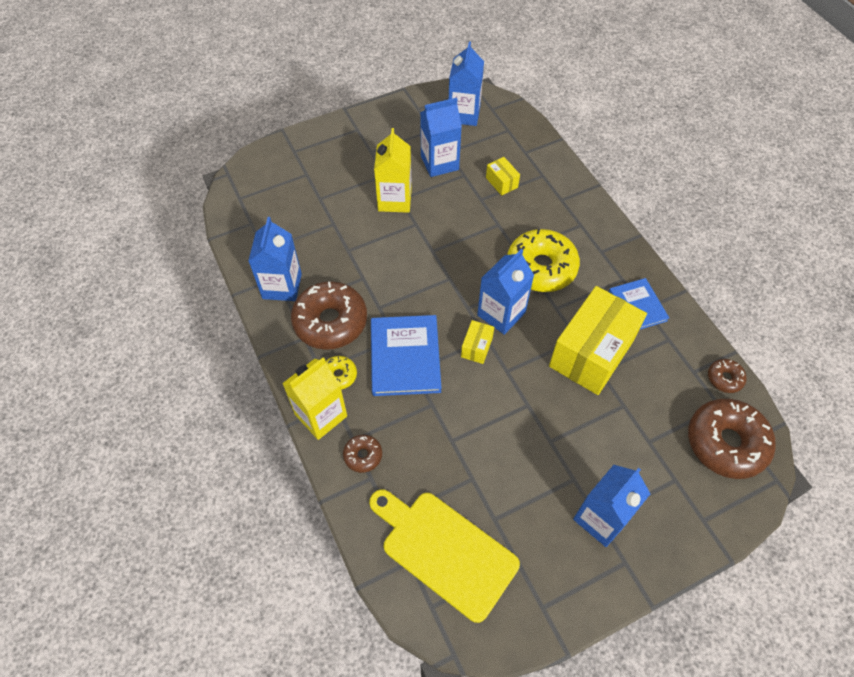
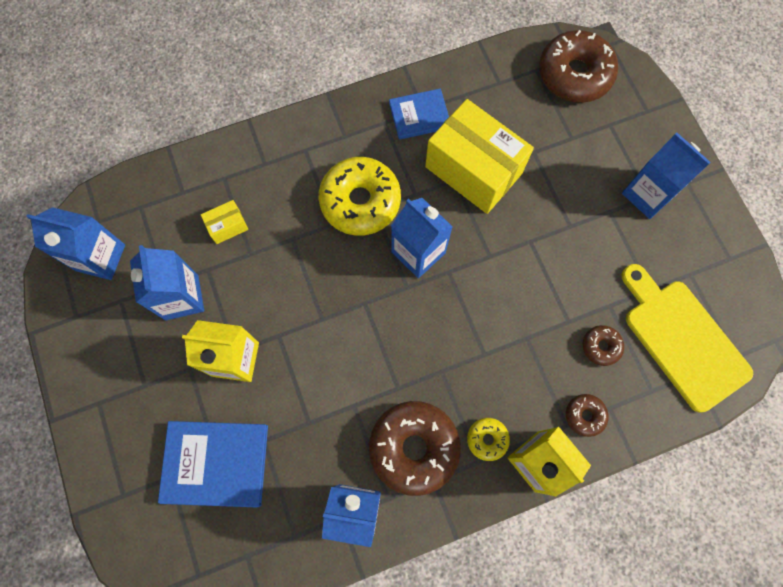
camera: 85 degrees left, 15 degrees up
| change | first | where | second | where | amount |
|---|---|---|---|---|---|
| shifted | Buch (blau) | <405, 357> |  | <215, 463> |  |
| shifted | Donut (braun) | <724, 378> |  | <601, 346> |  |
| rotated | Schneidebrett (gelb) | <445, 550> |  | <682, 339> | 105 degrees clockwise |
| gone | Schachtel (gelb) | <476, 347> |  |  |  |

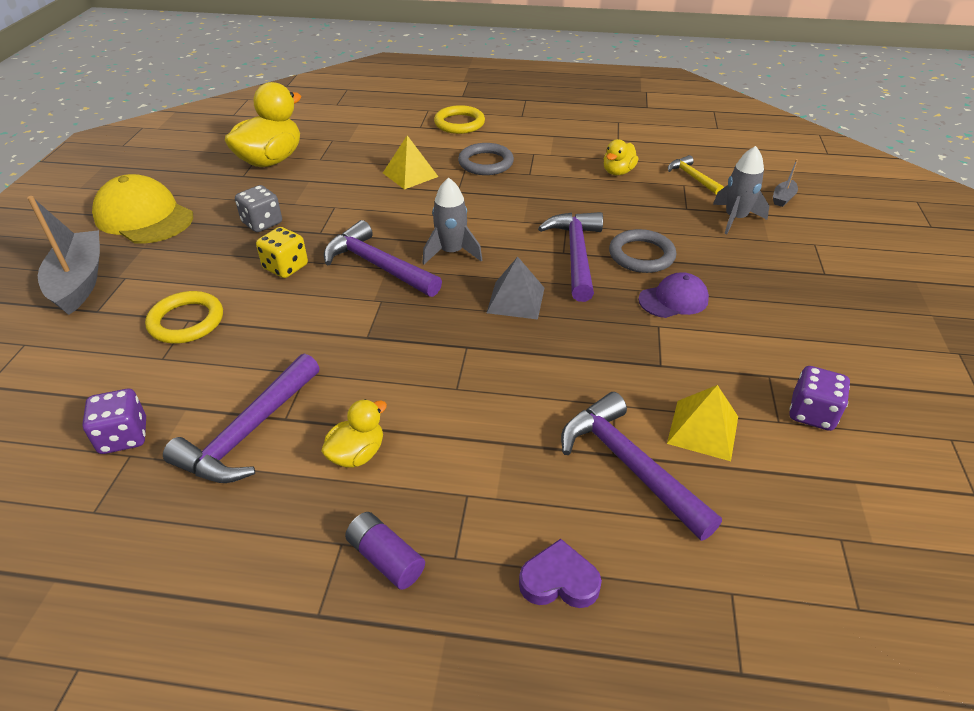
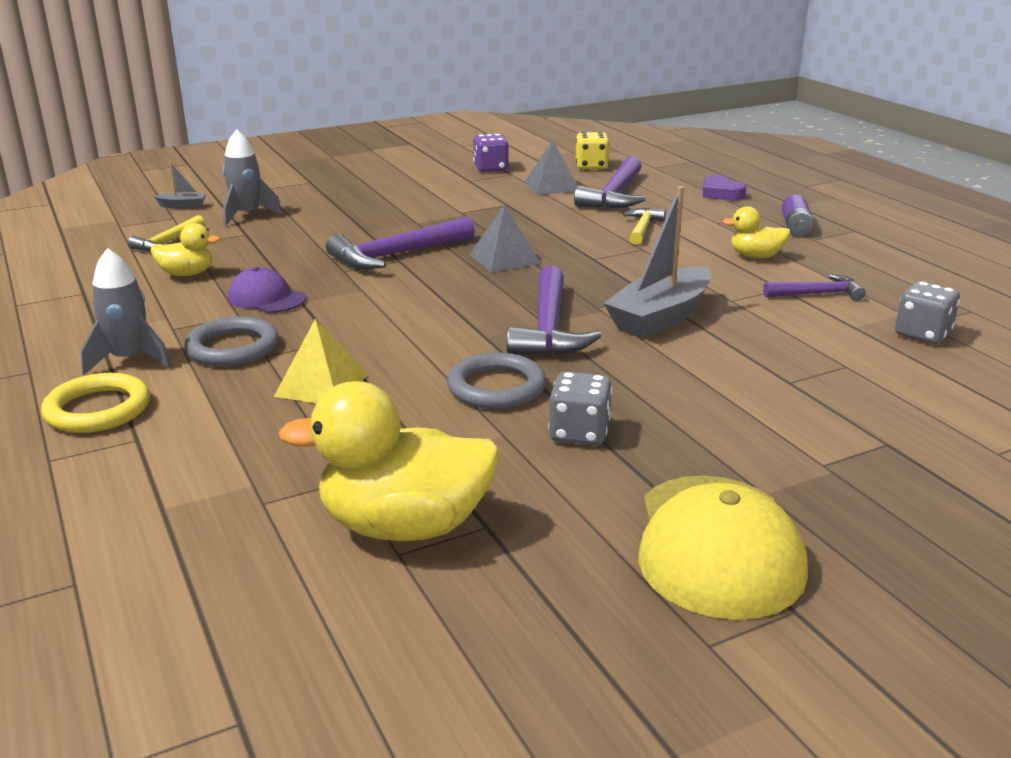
camera: 125 degrees left, 15 degrees down
| change | first | where | second | where | amount |
|---|---|---|---|---|---|
| shifted | Rakete (grau) | <451, 252> |  | <130, 360> |  |
| shifted | Kappe (lila) | <673, 299> |  | <266, 298> |  |
| shifted | Ring (grau) | <641, 255> |  | <496, 387> |  |
| repainted | Pyramide (gelb) | <703, 430> | Pyramide (grau) | <552, 186> |  |
| shifted | Spielwürfel (gelb) | <285, 267> |  | <591, 166> |  |
| shifted | Boot (grau) | <79, 282> |  | <660, 317> |  |
| new |  |  | Hammer (gelb) | <642, 228> |  |
| scaled | Hammer (lila) | <248, 432> |  | <818, 294> | x0.58 |
| repainted | Spielwürfel (lila) | <124, 436> | Spielwürfel (grau) | <922, 334> |  |
| gone | Ring (gelb) | <186, 321> |  |  |  |

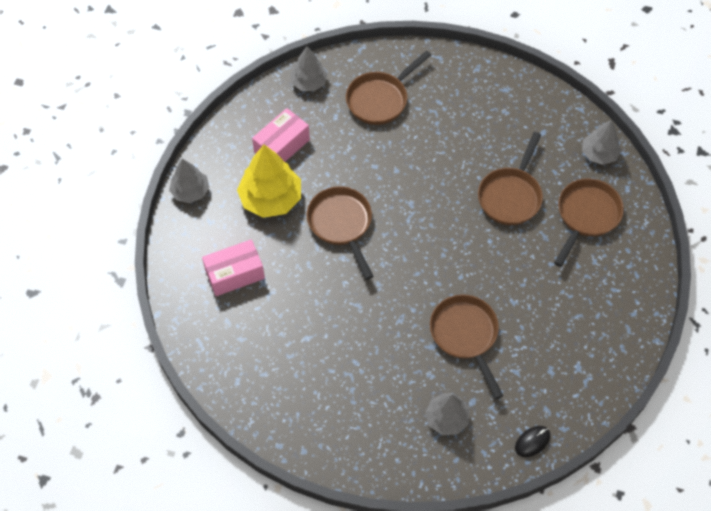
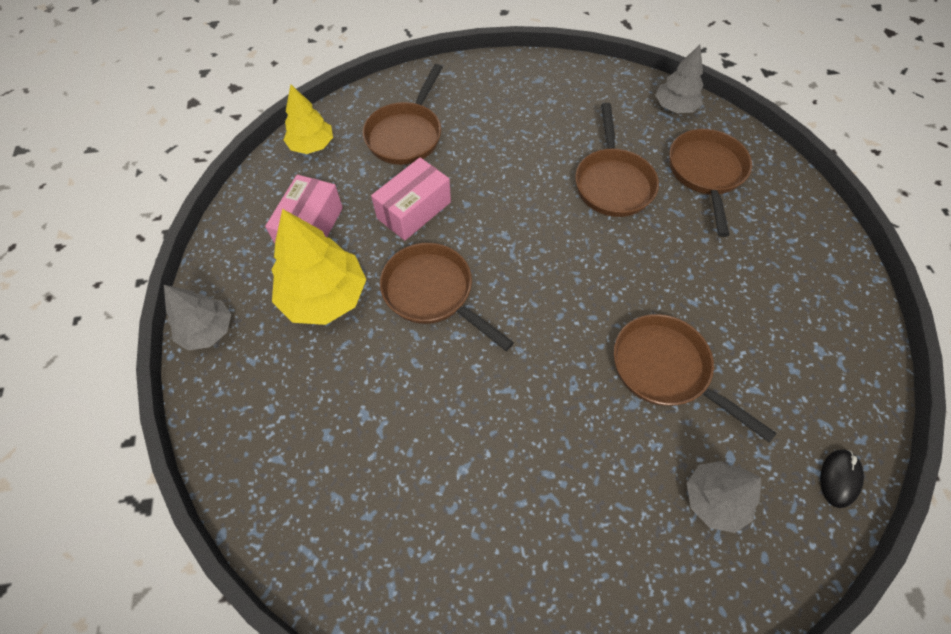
camera: 25 degrees left, 0 degrees up
| change | first | where | second | where | amount |
|---|---|---|---|---|---|
| repainted | Baum (grau) | <309, 82> | Baum (gelb) | <312, 145> |  |
| shifted | Schachtel (rosa) | <235, 274> |  | <414, 210> |  |

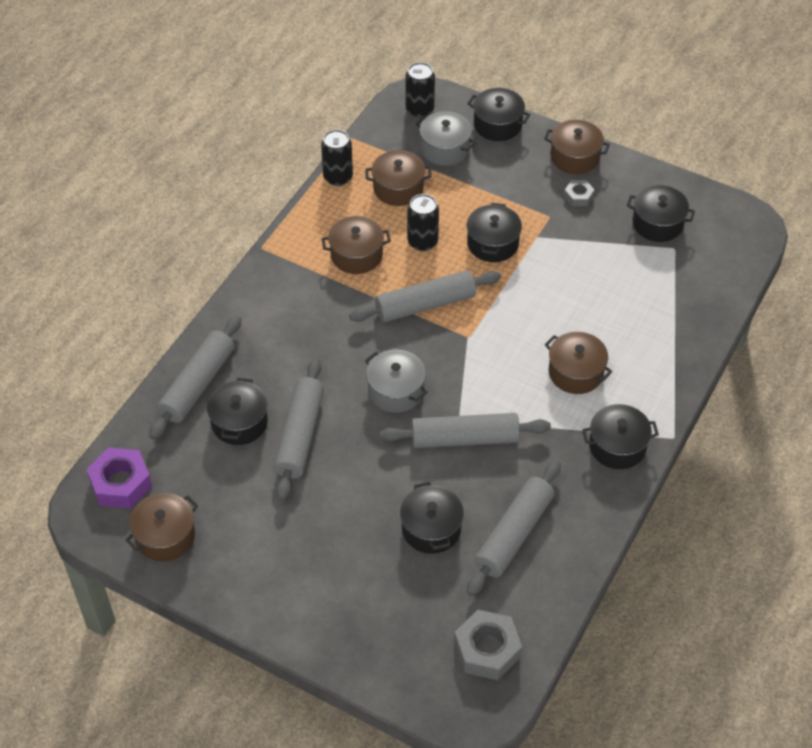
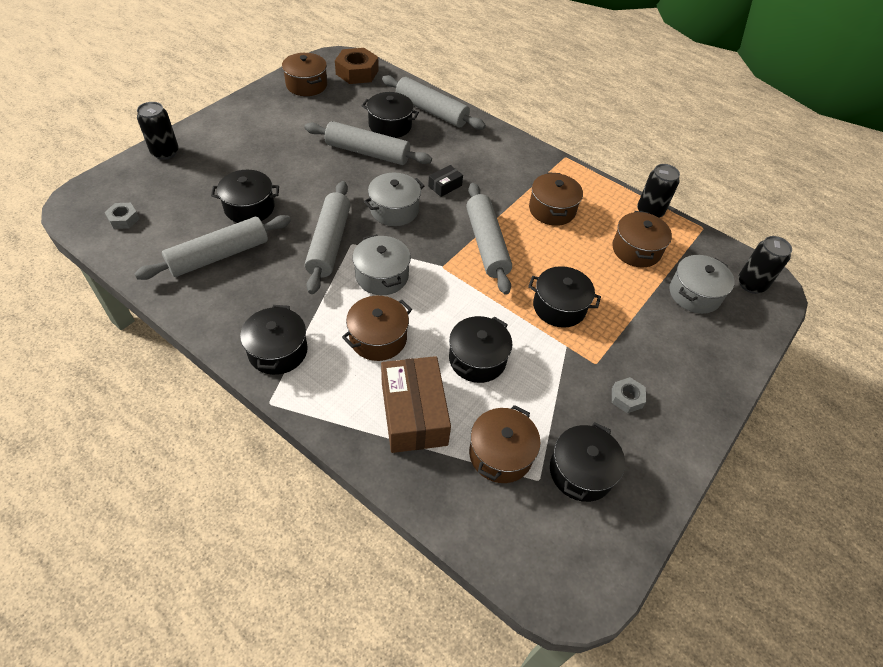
camera: 95 degrees right, 0 degrees up
| change | first | where | second | where | amount |
|---|---|---|---|---|---|
| scaled | Sechskantmutter (grau) | <487, 650> |  | <124, 219> | x0.54 |
| rotated | Nudelholz (grau) | <513, 534> |  | <219, 255> | 75 degrees counterclockwise |
| shifted | Dose (schwarz) | <422, 242> |  | <165, 152> |  |
| repainted | Sechskantmutter (lila) | <121, 483> | Sechskantmutter (braun) | <357, 72> |  |
| new |  |  | Kochtopf (grau) | <382, 276> |  |
| new |  |  | Schachtel (braun) | <414, 413> |  |
| new |  |  | Schachtel (schwarz) | <445, 186> |  |
| shifted | Kochtopf (schwarz) | <497, 125> |  | <477, 359> |  |
| shifted | Kochtopf (braun) | <575, 157> |  | <500, 454> |  |

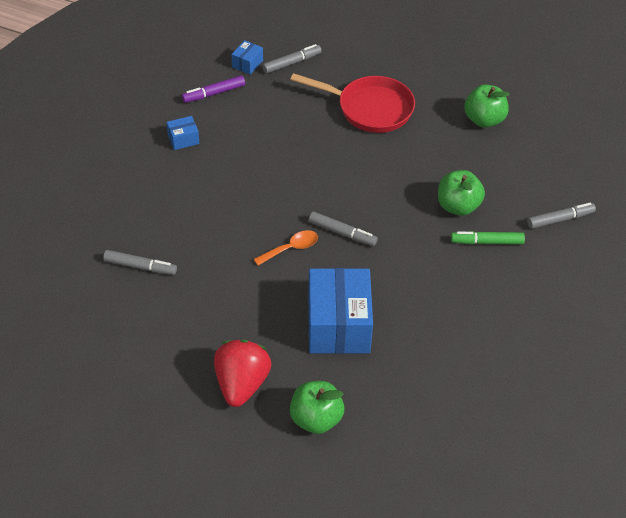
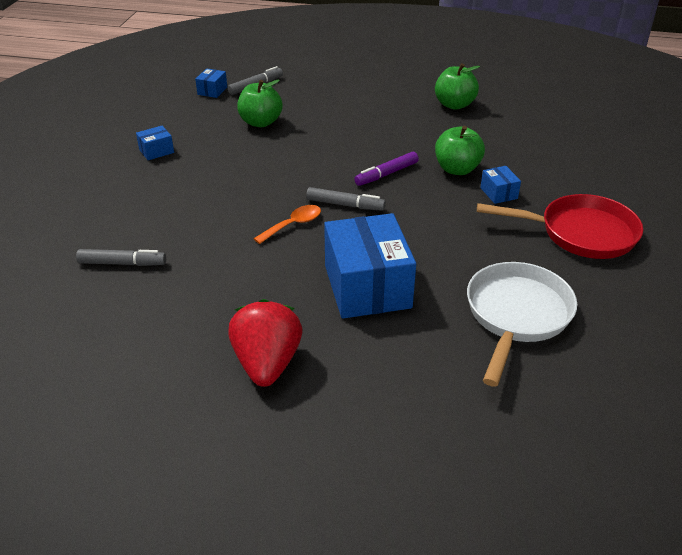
camera: 10 degrees left, 10 degrees down
| change | first | where | second | where | amount |
|---|---|---|---|---|---|
| shifted | Apfel (grün) | <316, 419> |  | <260, 122> |  |
| shifted | Filzstift (lila) | <214, 93> |  | <386, 174> |  |
| new |  |  | Pfanne (weiß) | <516, 315> |  |
| shifted | Pfanne (rot) | <370, 108> |  | <581, 233> |  |
| swapped | Filzstift (grün) | <487, 242> | Schachtel (blau) | <498, 193> |  |
| gone | Filzstift (grau) | <560, 219> |  |  |  |

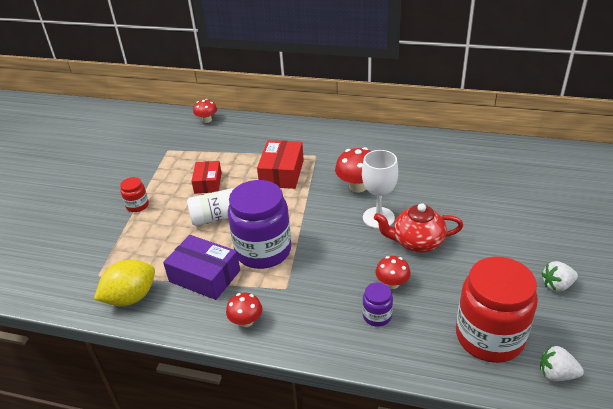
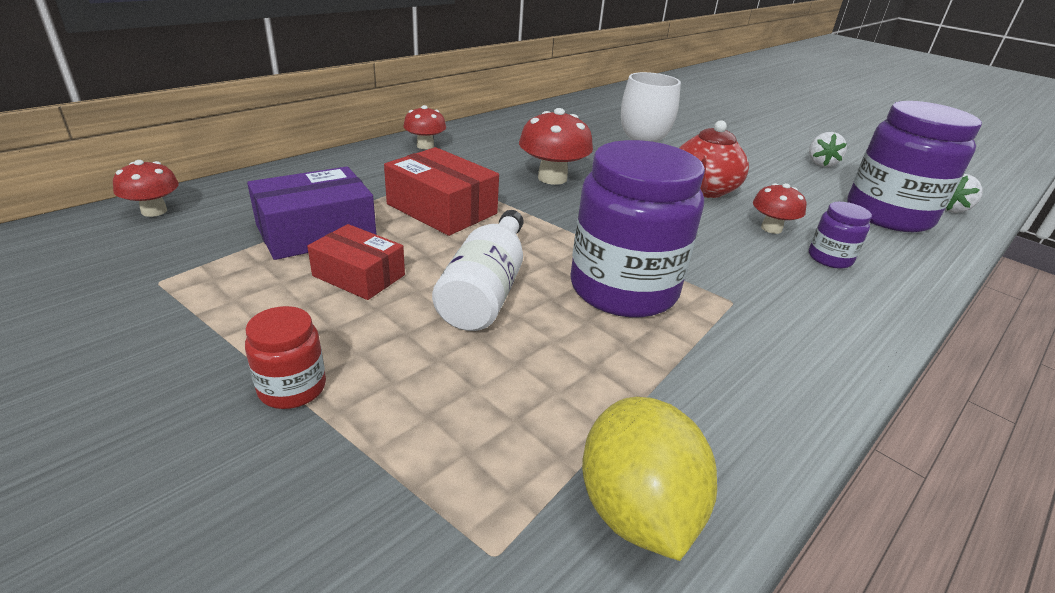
camera: 65 degrees left, 5 degrees down
| change | first | where | second | where | amount |
|---|---|---|---|---|---|
| shifted | Schachtel (lila) | <204, 276> |  | <316, 232> |  |
| shifted | Pilz (rot) | <246, 321> |  | <425, 146> |  |
| repainted | Einmachglas (rot) | <489, 337> | Einmachglas (lila) | <888, 215> |  |

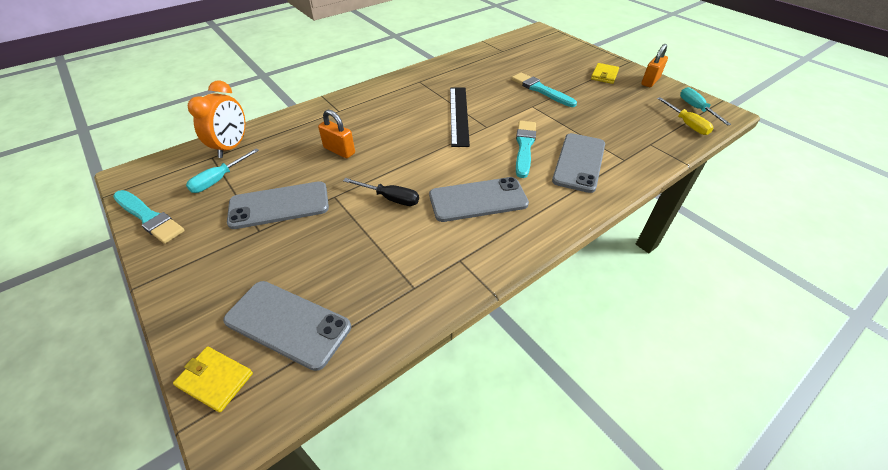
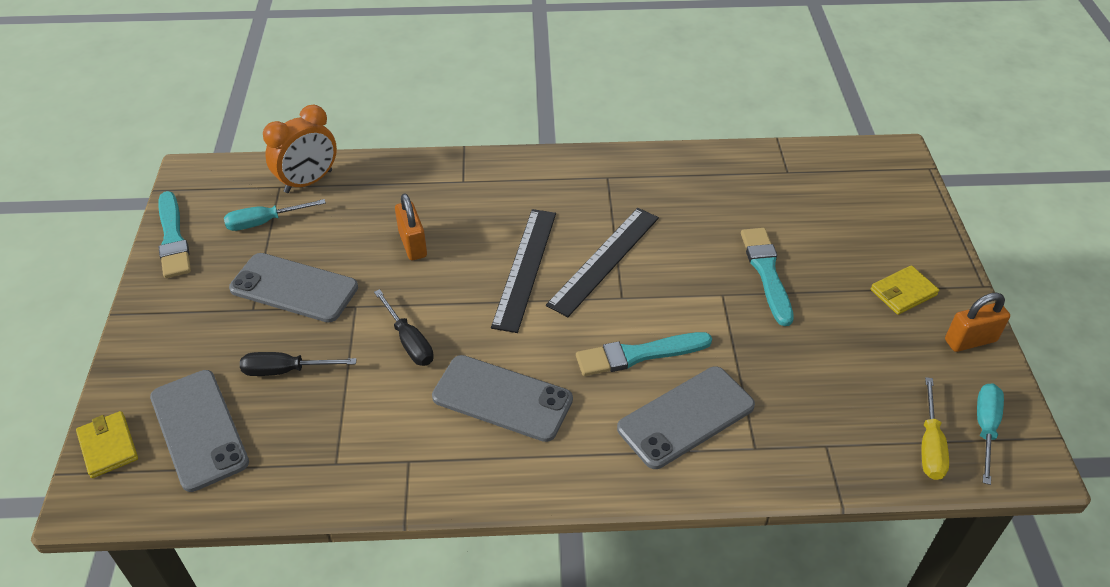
camera: 35 degrees right, 0 degrees up
| change | first | where | second | where | amount |
|---|---|---|---|---|---|
| new |  |  | Schraubenzieher (schwarz) | <286, 370> |  |
| new |  |  | Lineal (schwarz) | <525, 268> |  |
| rotated | Pinsel (türkis) | <524, 147> |  | <639, 354> | 150 degrees counterclockwise |

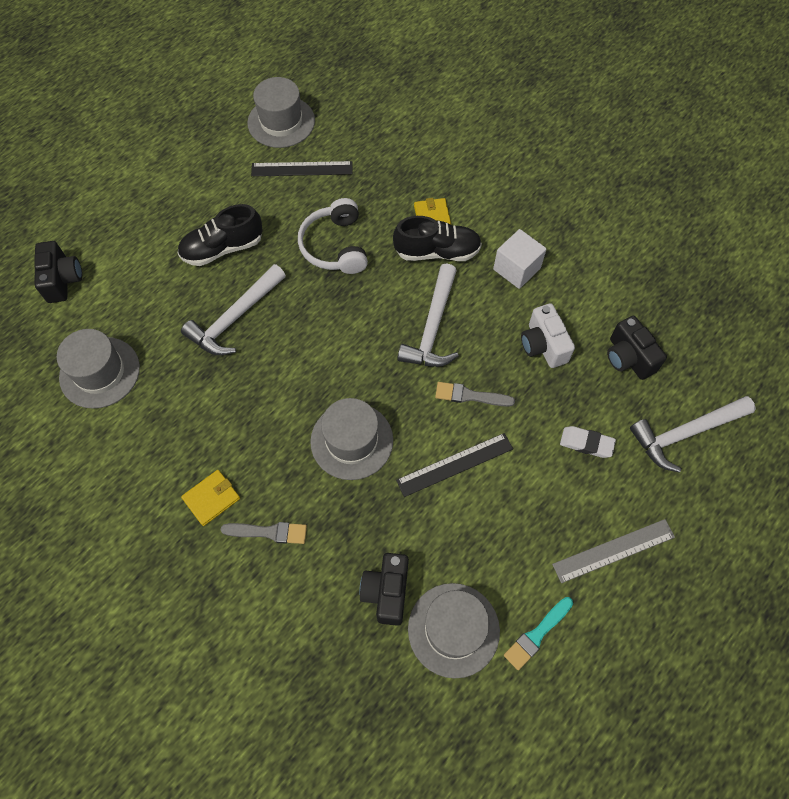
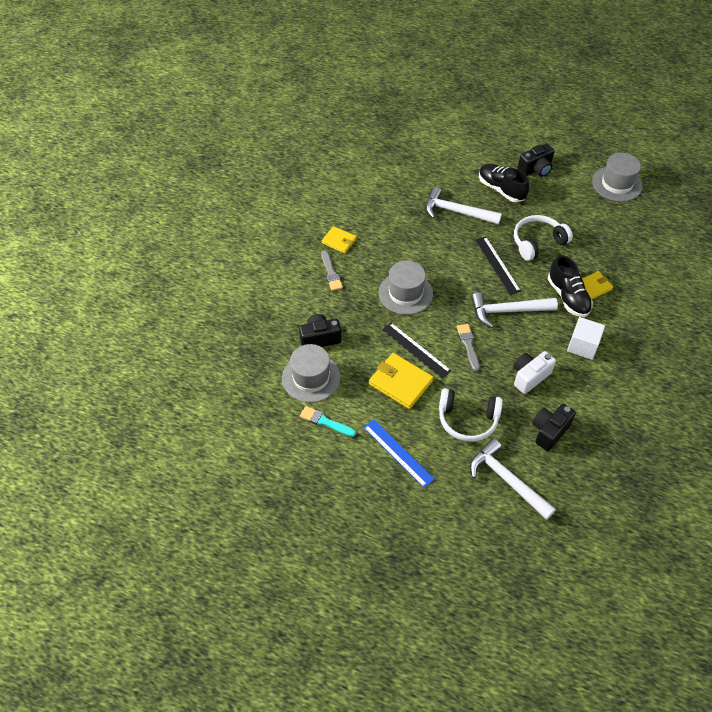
camera: 70 degrees right, 10 degrees down
| change | first | where | second | where | amount |
|---|---|---|---|---|---|
| repainted | Lineal (grau) | <613, 550> | Lineal (blau) | <398, 452> |  |
| new |  |  | Geldbörse (gelb) | <400, 382> |  |
| swapped | Radiergummi (weiß) | <586, 443> | Kopfhörer (weiß) | <467, 420> |  |
| shifted | Lineal (schwarz) | <302, 169> |  | <497, 265> |  |
| shifted | Kamera (schwarz) | <63, 280> |  | <535, 169> |  |
| gone | Hut (grau) | <100, 372> |  |  |  |

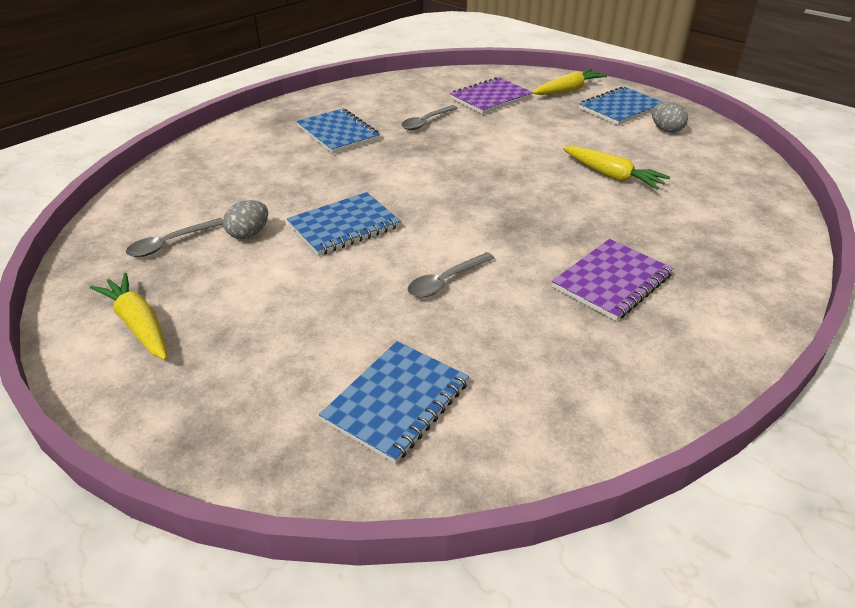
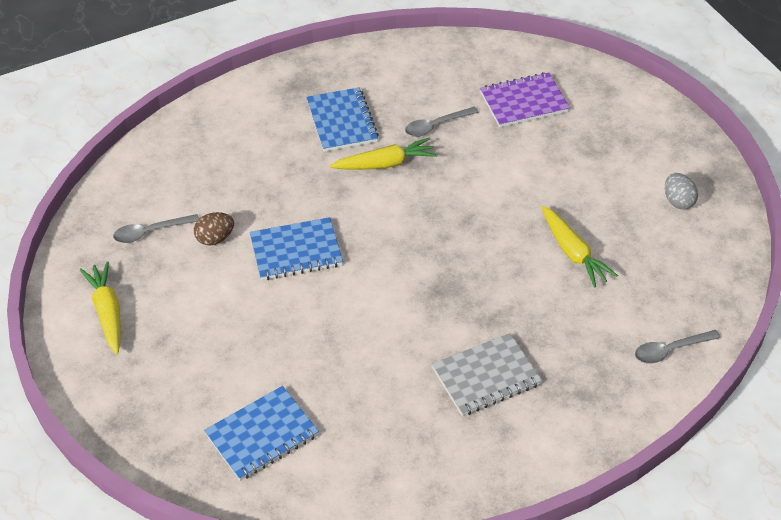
camera: 20 degrees right, 10 degrees up
| change | first | where | second | where | amount |
|---|---|---|---|---|---|
| repainted | Ei (grau) | <249, 234> | Ei (braun) | <215, 238> |  |
| shifted | Karotte (gelb) | <568, 90> |  | <385, 164> |  |
| repainted | Notizbuch (lila) | <612, 282> | Notizbuch (grau) | <486, 377> |  |
| shifted | Löffel (grau) | <446, 281> |  | <670, 350> |  |
| gone | Notizbuch (blau) | <620, 108> |  |  |  |

